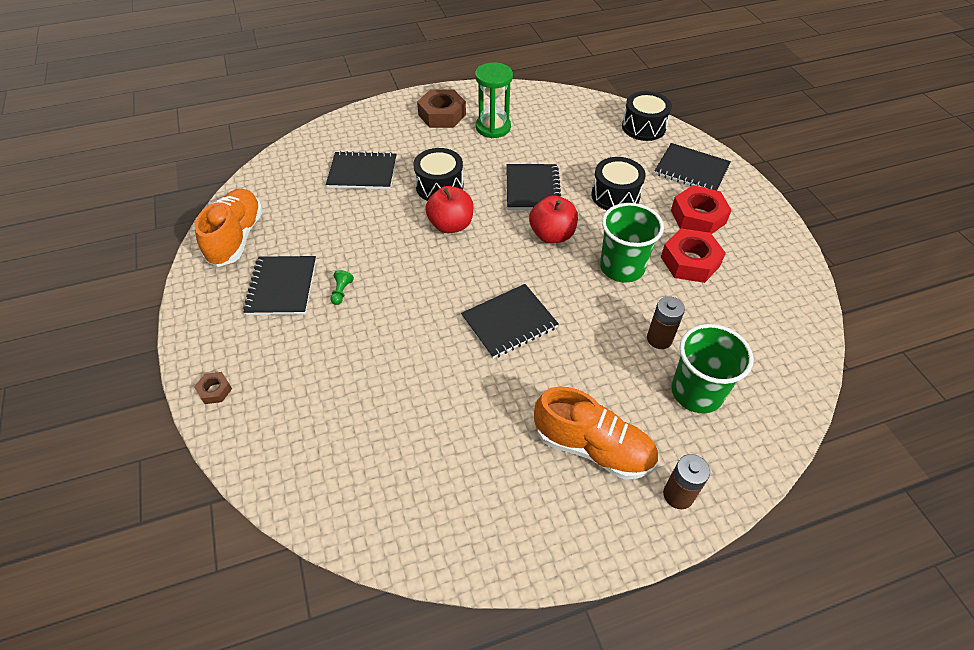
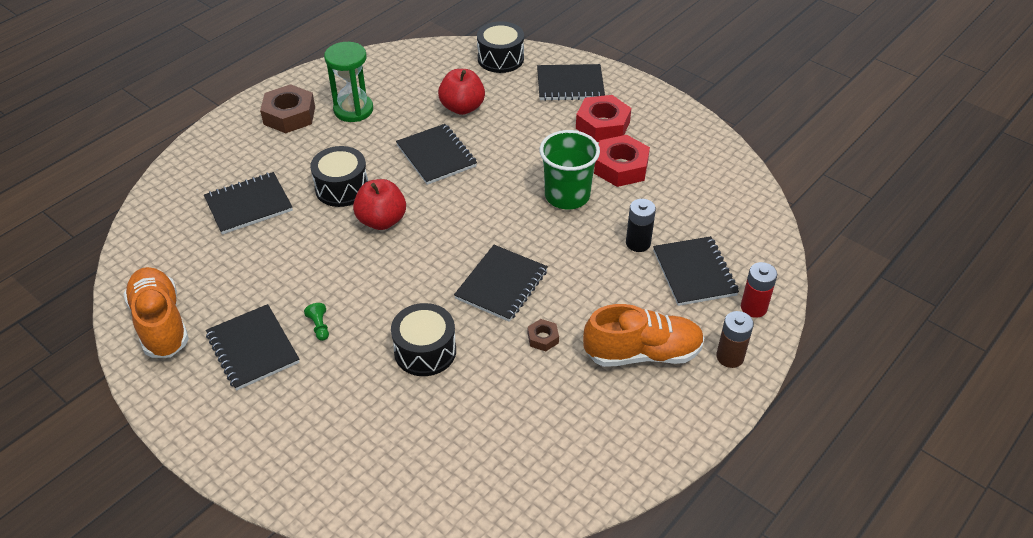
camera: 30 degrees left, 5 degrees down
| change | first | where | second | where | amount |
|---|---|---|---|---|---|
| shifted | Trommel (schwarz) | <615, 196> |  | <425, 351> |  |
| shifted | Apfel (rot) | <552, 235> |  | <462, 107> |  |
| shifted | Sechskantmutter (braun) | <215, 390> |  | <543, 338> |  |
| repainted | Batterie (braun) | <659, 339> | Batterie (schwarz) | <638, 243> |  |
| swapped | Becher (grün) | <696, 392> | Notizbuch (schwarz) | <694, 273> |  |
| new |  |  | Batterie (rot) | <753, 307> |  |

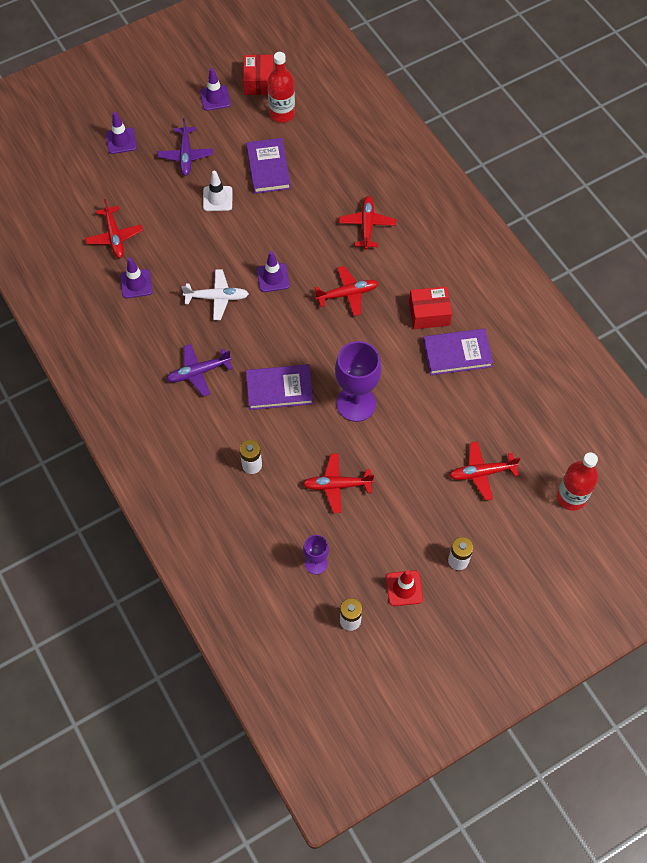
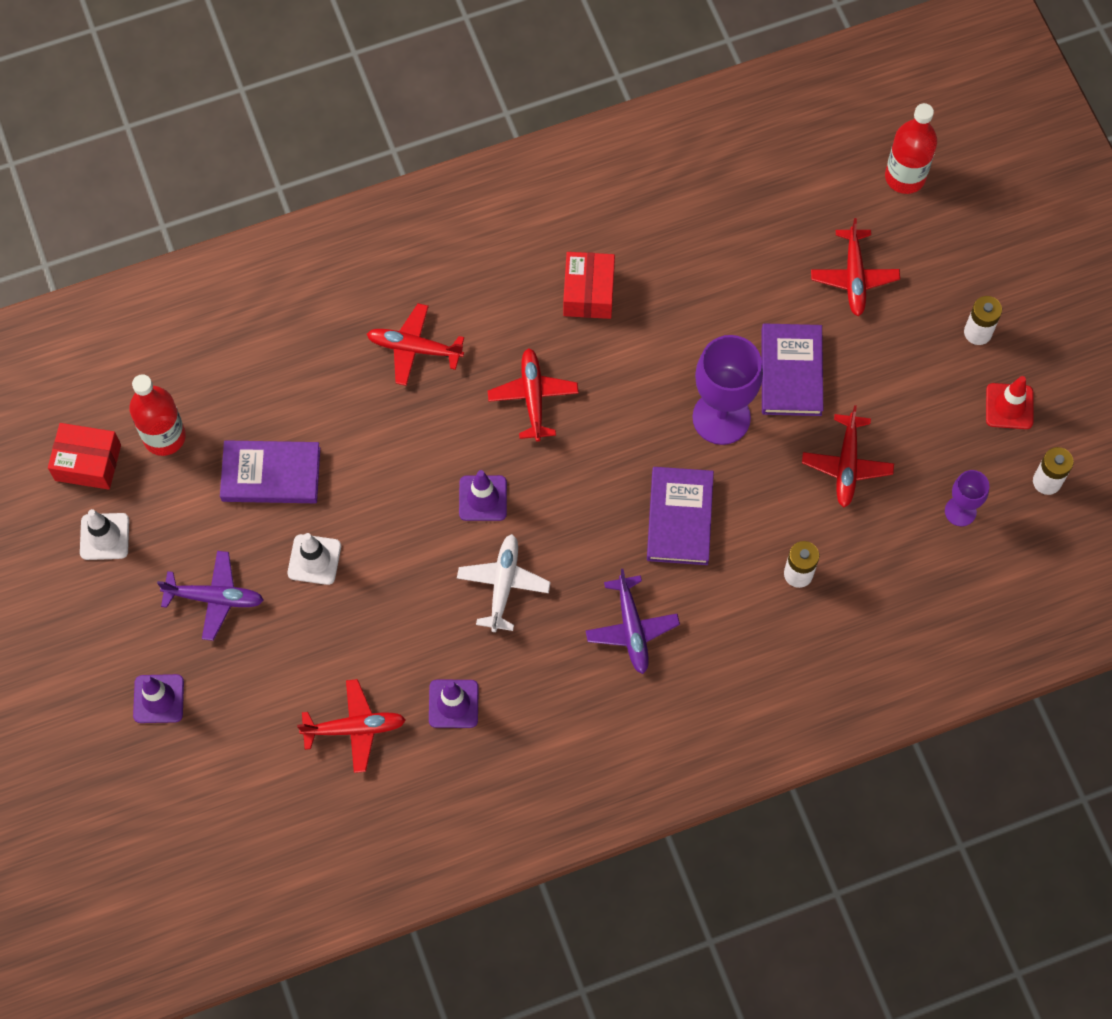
camera: 80 degrees left, 5 degrees up
| change | first | where | second | where | amount |
|---|---|---|---|---|---|
| repainted | Leitkegel (lila) | <215, 98> | Leitkegel (weiß) | <104, 536> |  |
| shifted | Buch (lila) | <457, 354> |  | <791, 372> |  |

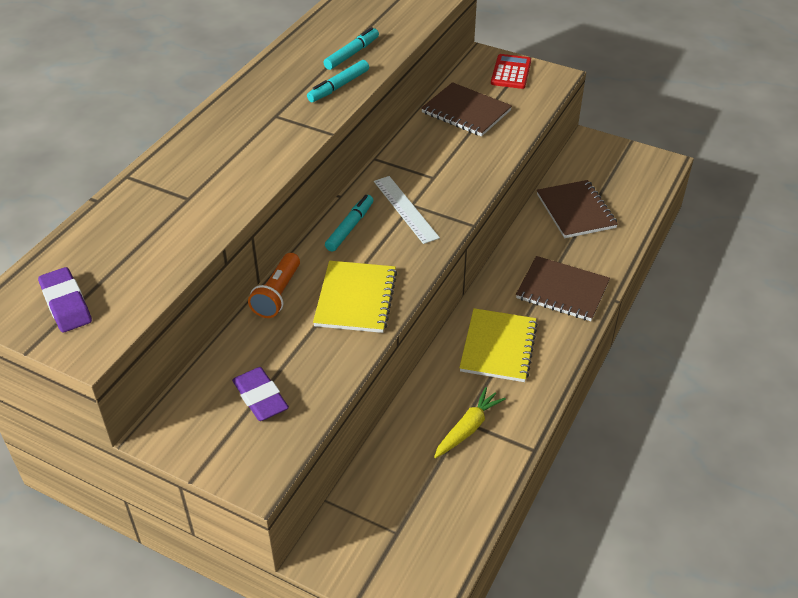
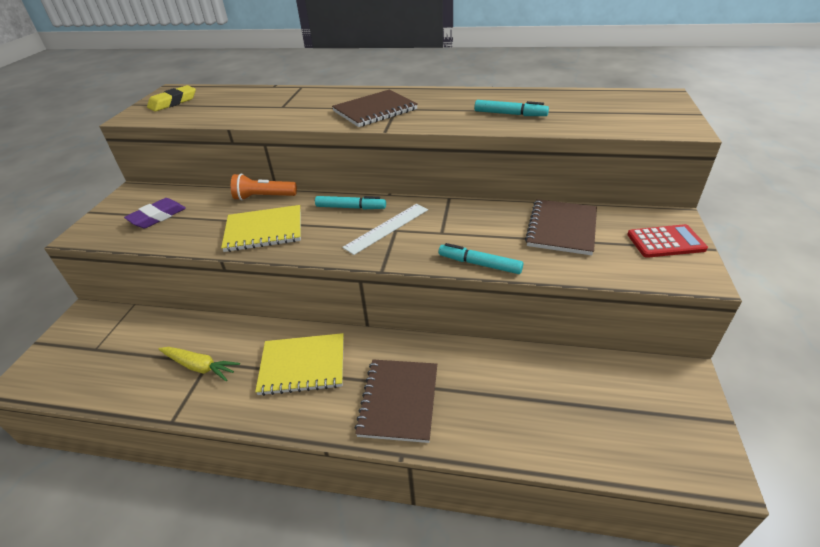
camera: 75 degrees right, 5 degrees down
| change | first | where | second | where | amount |
|---|---|---|---|---|---|
| repainted | Radiergummi (lila) | <66, 304> | Radiergummi (gelb) | <173, 102> |  |
| shifted | Notizbuch (braun) | <576, 211> |  | <375, 110> |  |
| shifted | Filzstift (türkis) | <338, 86> |  | <479, 264> |  |

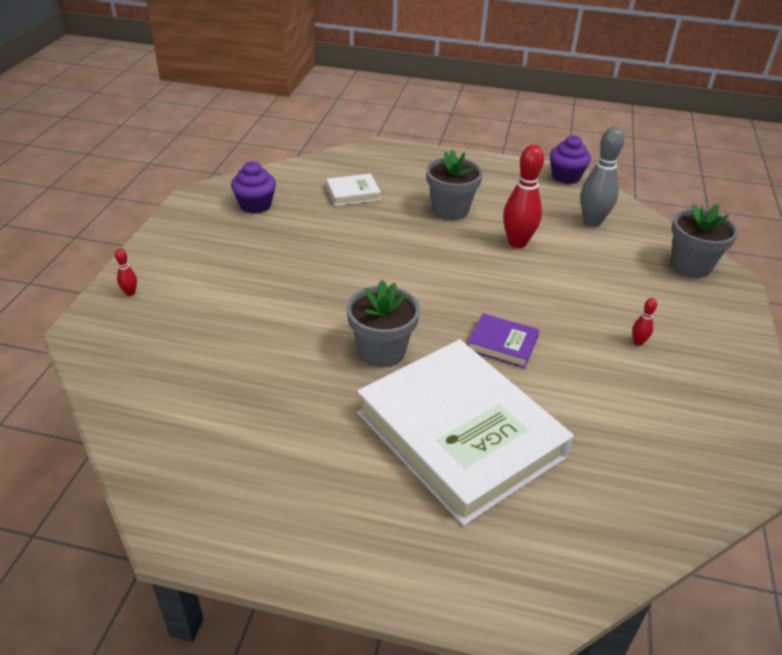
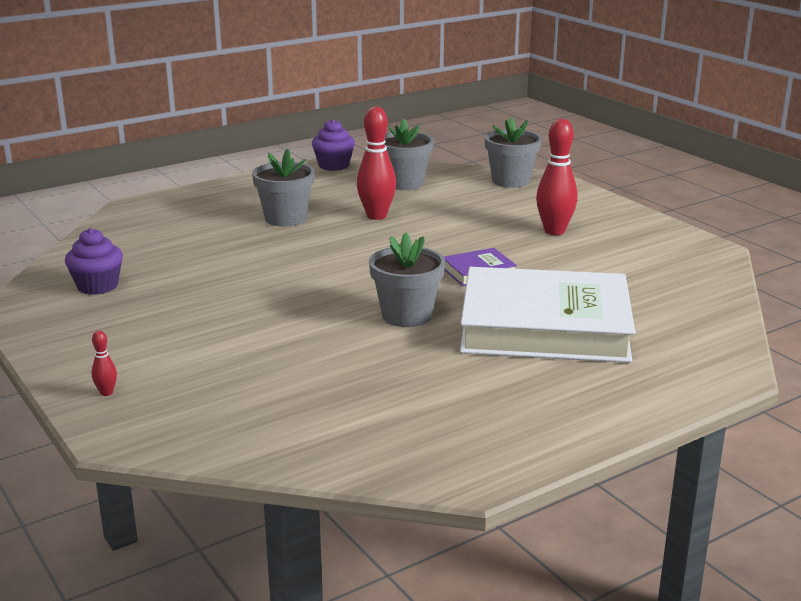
camera: 45 degrees left, 15 degrees down
| change | first | where | second | where | amount |
|---|---|---|---|---|---|
| swapped | Bowlingkegel (grau) | <592, 222> | Blumentopf (grau) | <404, 183> |  |
| scaled | Bowlingkegel (rot) | <638, 342> |  | <554, 231> | x2.24 |
| gone | Buch (weiß) | <353, 193> |  |  |  |

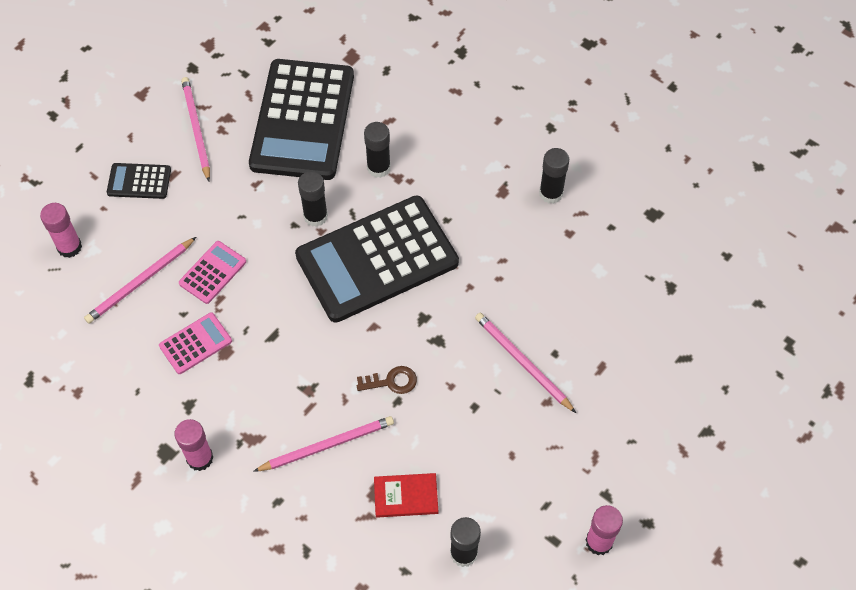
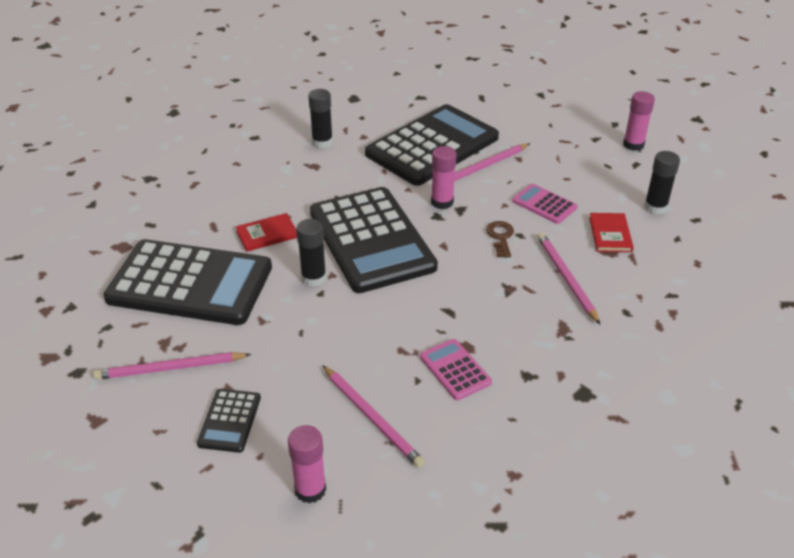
camera: 85 degrees left, 20 degrees down
| change | first | where | second | where | amount |
|---|---|---|---|---|---|
| swapped | Klebestift (schwarz) | <378, 168> | Buch (rot) | <267, 234> |  |
| new |  |  | Taschenrechner (schwarz) | <432, 146> |  |
| shifted | Klebestift (rosa) | <200, 458> |  | <442, 202> |  |
| shifted | Taschenrechner (rosa) | <212, 272> |  | <544, 204> |  |

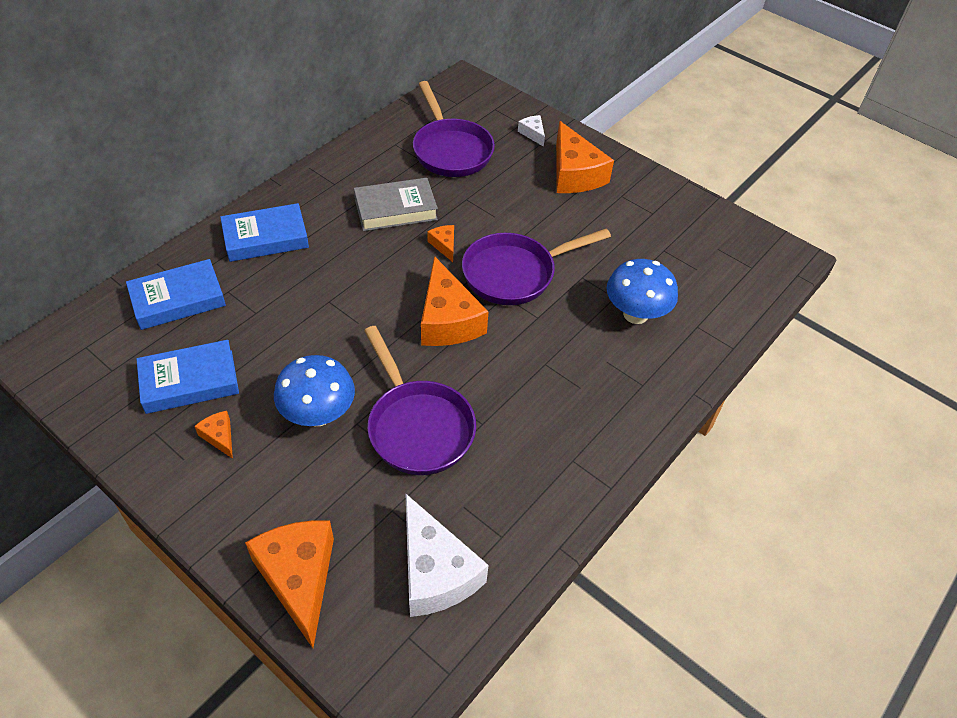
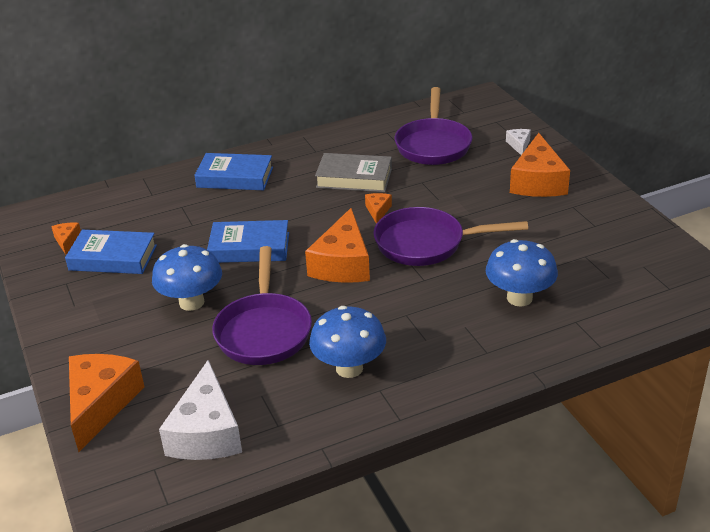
camera: 30 degrees right, 15 degrees down
| change | first | where | second | where | amount |
|---|---|---|---|---|---|
| shifted | Käse (orange) | <219, 436> |  | <67, 241> |  |
| shifted | Buch (blau) | <178, 299> |  | <249, 248> |  |
| new |  |  | Pilz (blau) | <349, 368> |  |

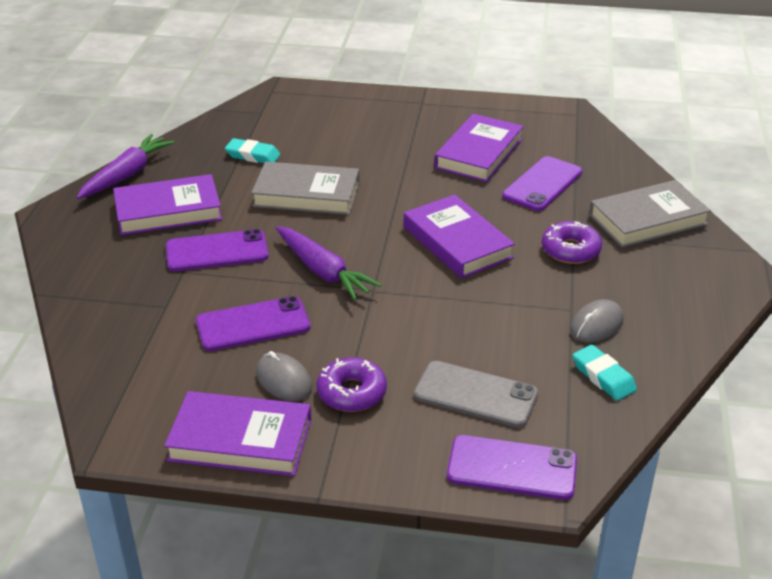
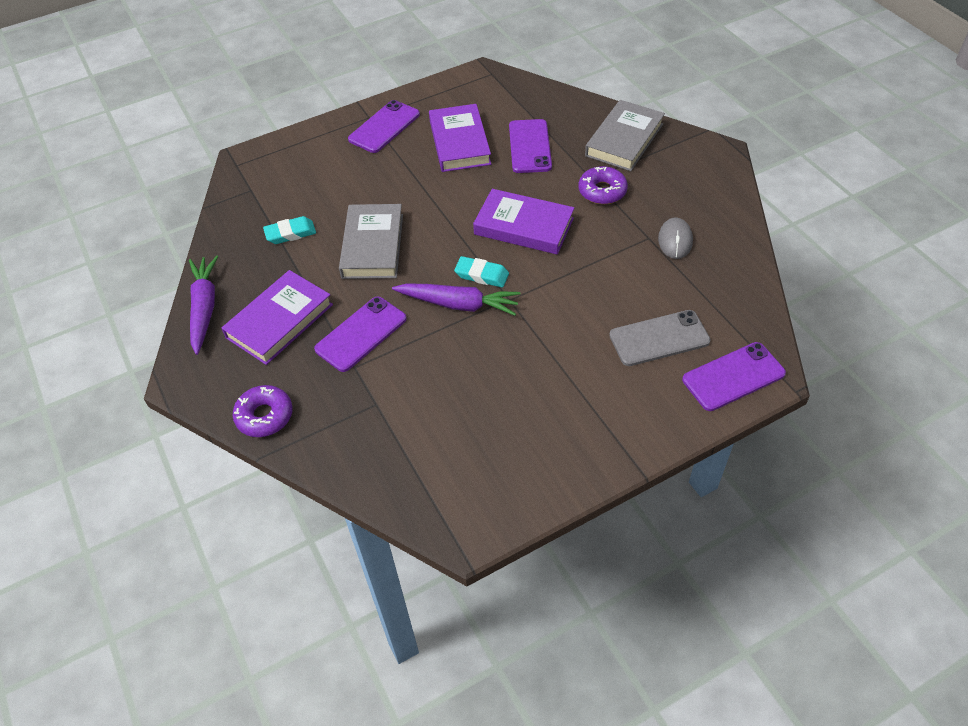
camera: 35 degrees left, 15 degrees up
| change | first | where | second | where | amount |
|---|---|---|---|---|---|
| shifted | Donut (lila) | <351, 392> |  | <264, 416> |  |
| rotated | Buch (grau) | <306, 194> |  | <373, 246> | 60 degrees counterclockwise |
| shifted | Handy (lila) | <253, 324> |  | <384, 127> |  |
| shifted | Radiergummi (türkis) | <603, 377> |  | <482, 275> |  |
| gone | Buch (lila) | <240, 440> |  |  |  |
| gone | Computermaus (grau) | <284, 380> |  |  |  |

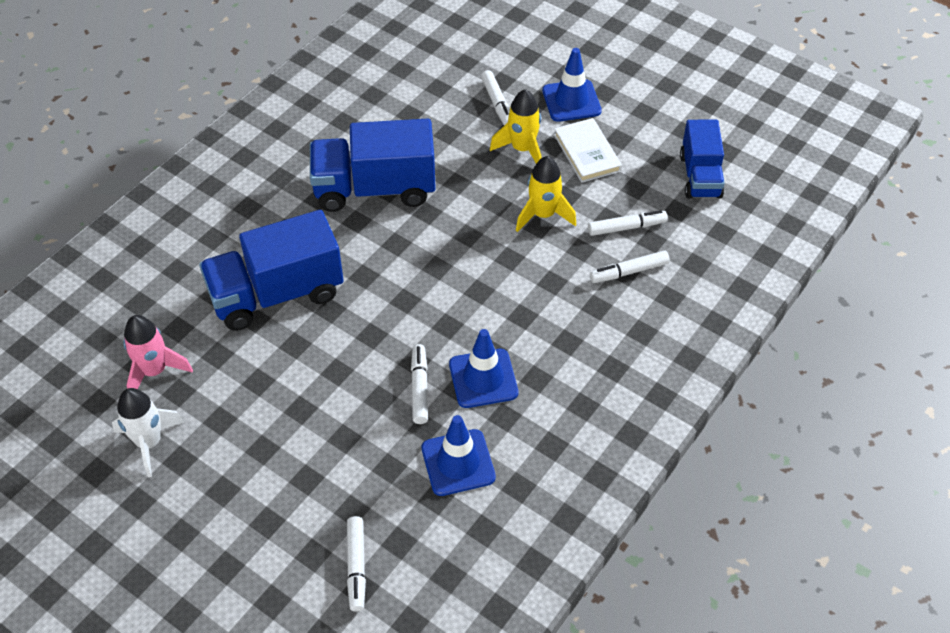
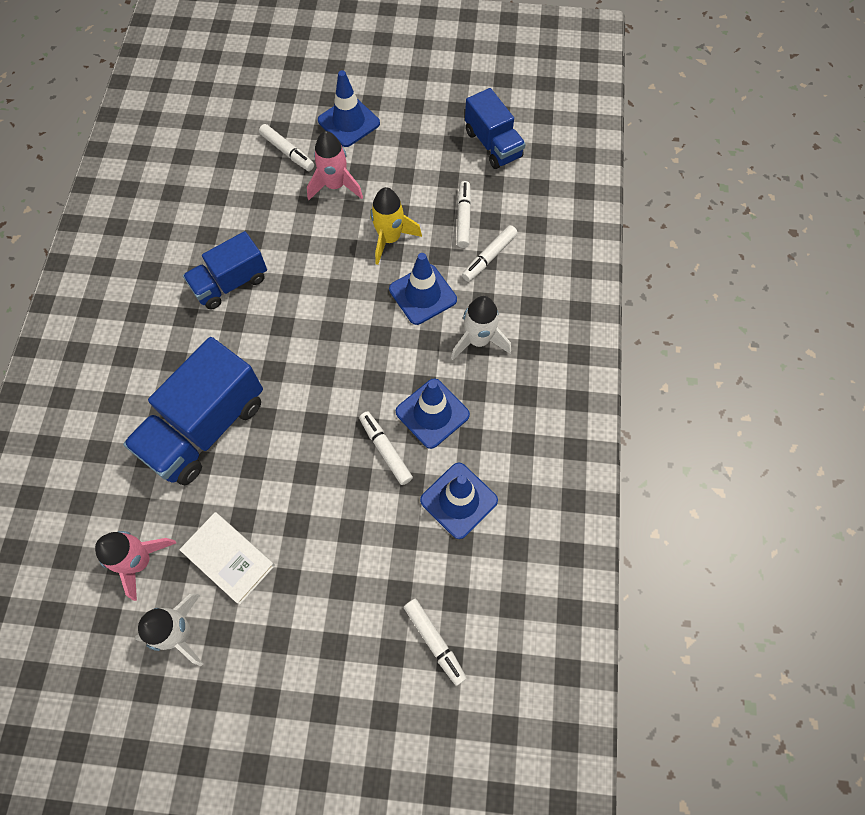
camera: 30 degrees left, 15 degrees up
| change | first | where | second | where | amount |
|---|---|---|---|---|---|
| shifted | Buch (weiß) | <587, 153> |  | <229, 558> |  |
| scaled | Lastwagen (blau) | <374, 189> |  | <230, 283> | x0.63 |
| repainted | Rakete (gelb) | <522, 149> | Rakete (rosa) | <335, 186> |  |
| new |  |  | Leitkegel (blau) | <422, 294> |  |
| new |  |  | Rakete (weiß) | <478, 340> |  |
| rotated | Filzstift (weiß) | <626, 227> |  | <463, 218> | 45 degrees counterclockwise |

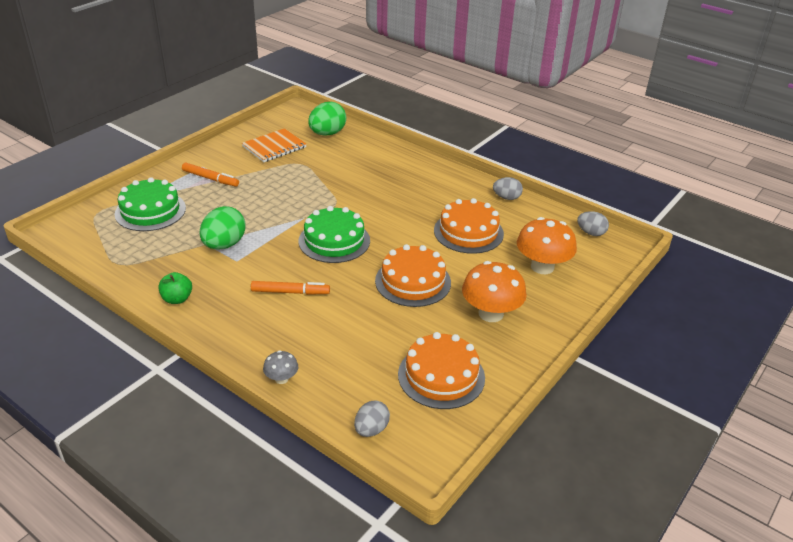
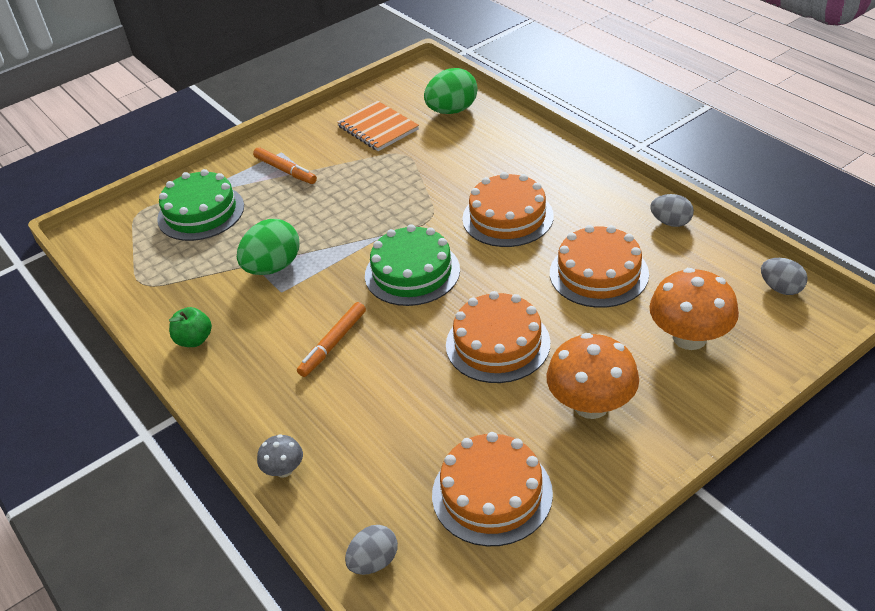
camera: 20 degrees right, 5 degrees up
| change | first | where | second | where | amount |
|---|---|---|---|---|---|
| rotated | Filzstift (orange) | <290, 292> |  | <333, 344> | 105 degrees clockwise |
| rotated | Notizbuch (orange) | <274, 147> |  | <378, 128> | 75 degrees clockwise |
| new |  |  | Kuchen (orange) | <507, 217> |  |

